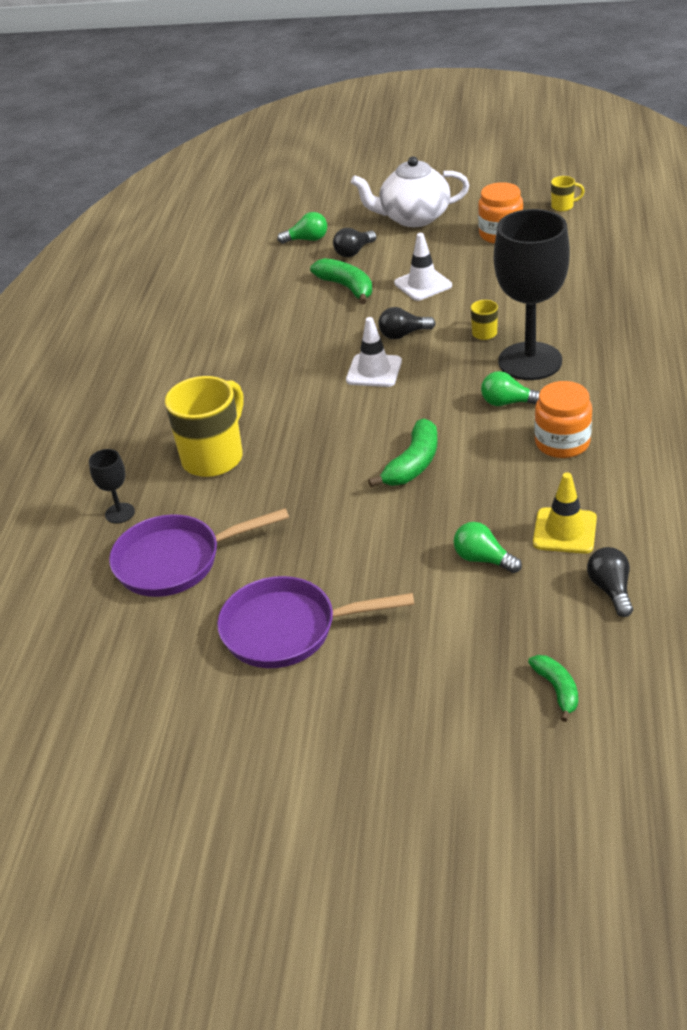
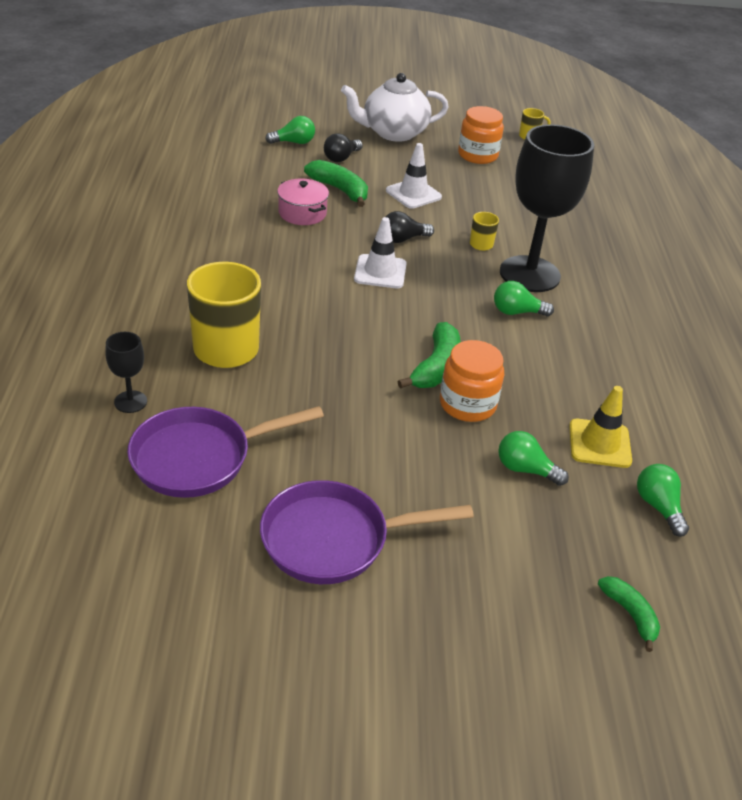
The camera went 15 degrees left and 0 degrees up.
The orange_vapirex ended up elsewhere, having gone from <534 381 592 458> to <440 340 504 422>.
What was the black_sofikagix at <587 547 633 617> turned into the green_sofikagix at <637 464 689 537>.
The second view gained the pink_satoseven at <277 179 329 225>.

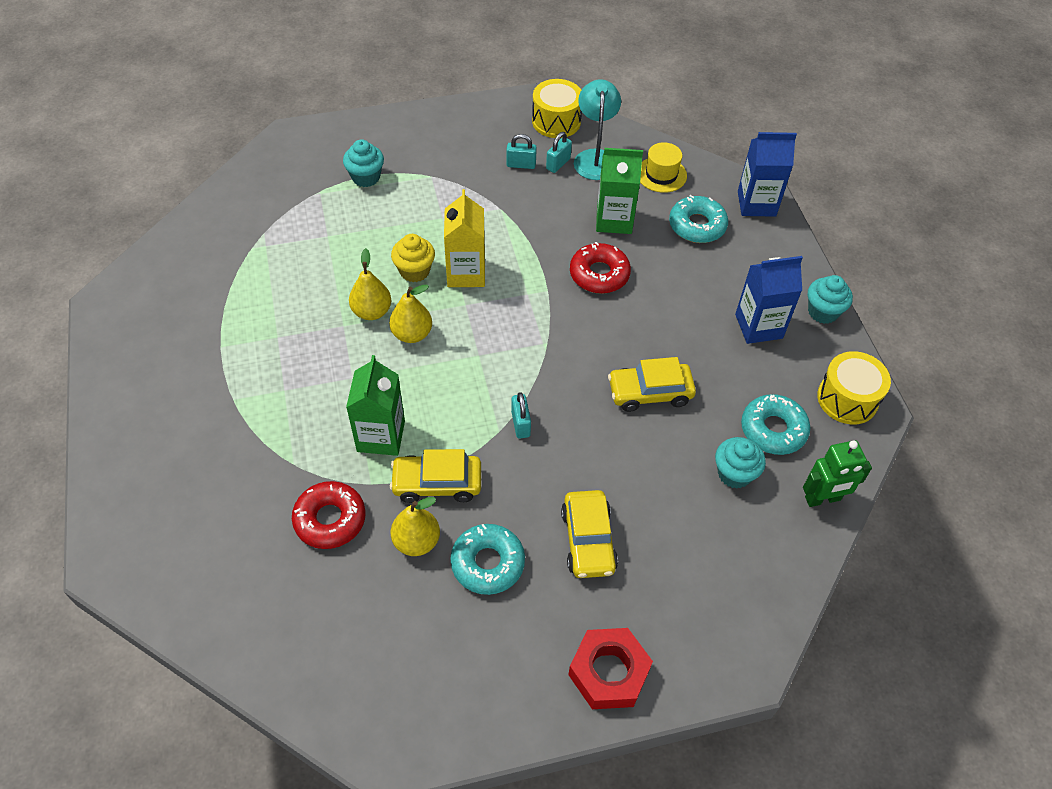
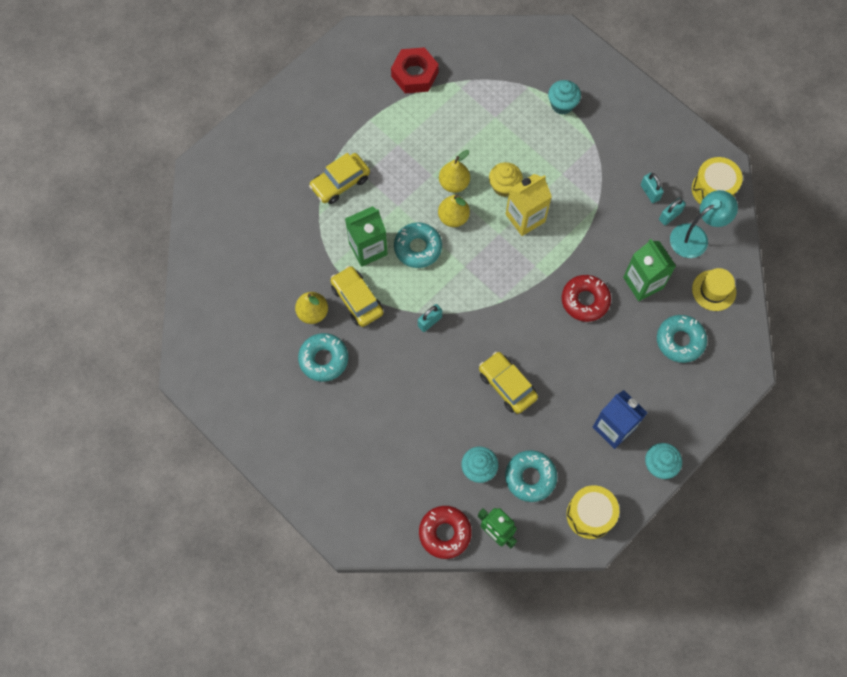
The camera went 60 degrees right and 15 degrees up.
The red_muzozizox ended up elsewhere, having gone from <292 481 366 549> to <419 506 472 559>.
The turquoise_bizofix at <546 132 572 173> ended up facing another way, 45 degrees counterclockwise from before.
The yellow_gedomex ended up elsewhere, having gone from <561 490 618 578> to <309 153 370 204>.
The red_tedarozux ended up elsewhere, having gone from <568 628 653 709> to <391 47 439 93>.
The second view lost the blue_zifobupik at <738 132 797 217>.
The second view gained the turquoise_muzozizox at <394 222 442 268>.

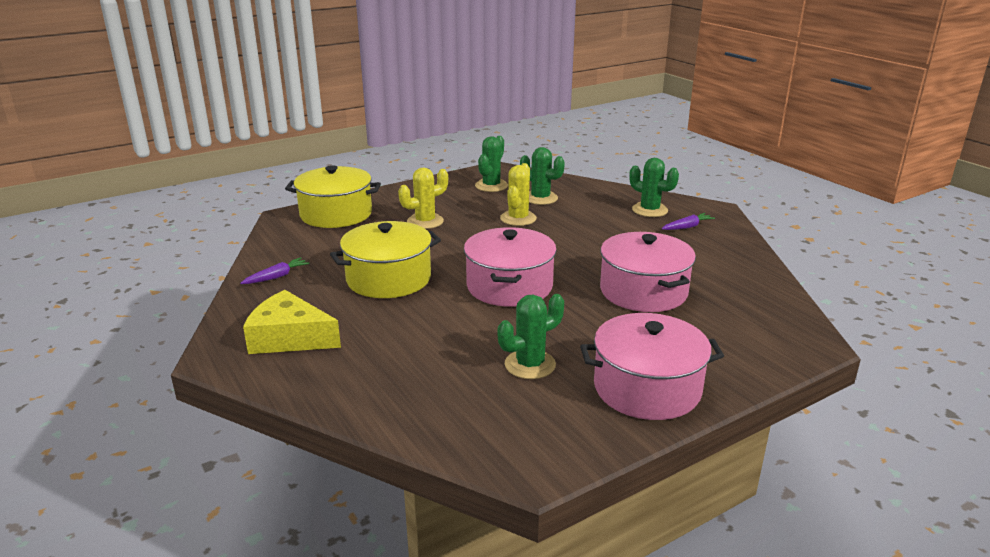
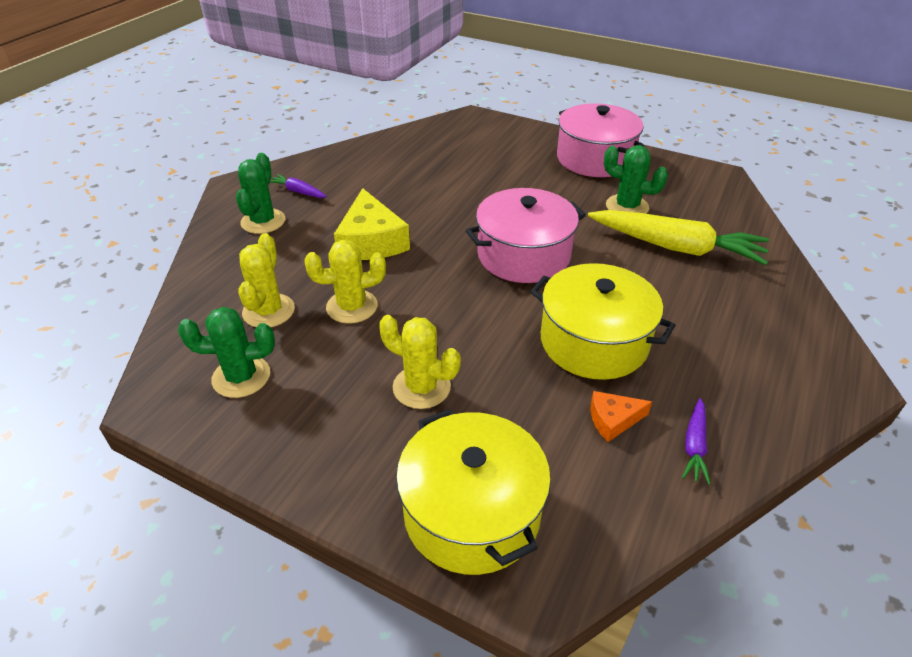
The camera went 120 degrees left and 15 degrees up.
The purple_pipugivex at <240 257 310 284> ended up facing another way, 90 degrees counterclockwise from before.
The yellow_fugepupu ended up elsewhere, having gone from <243 290 341 354> to <334 188 410 260>.
What was the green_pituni at <520 147 565 205> turned into the yellow_pituni at <238 233 295 327>.
The second view lost the pink_satoseven at <600 232 696 312>.
The second view gained the yellow_pipugivex at <588 210 769 265>.
The second view gained the orange_fugepupu at <591 391 652 442>.

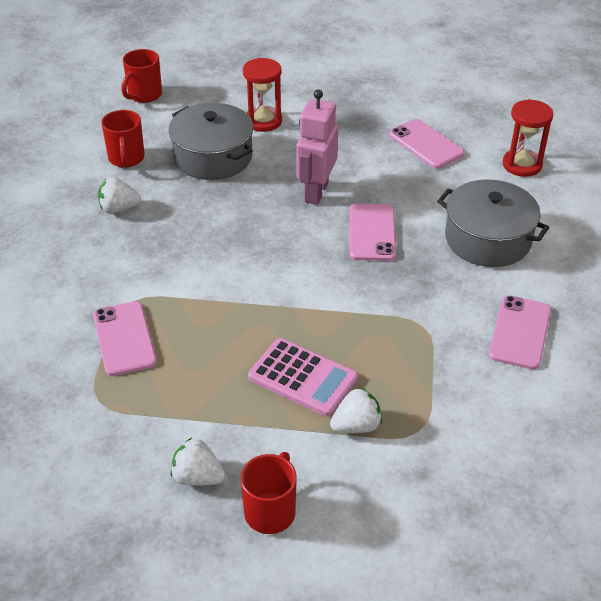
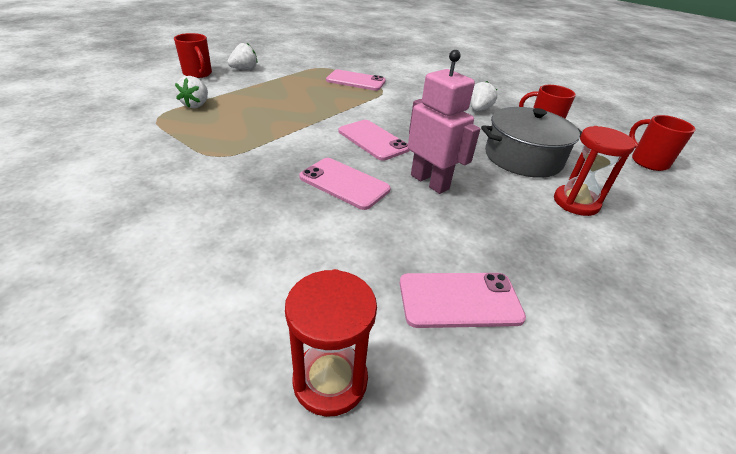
The camera went 120 degrees right and 5 degrees down.
The second view lost the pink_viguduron at <248 338 358 417>.
The second view lost the grey_satoseven at <437 179 549 267>.
The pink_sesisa ended up elsewhere, having gone from <489 296 551 369> to <339 120 410 161>.

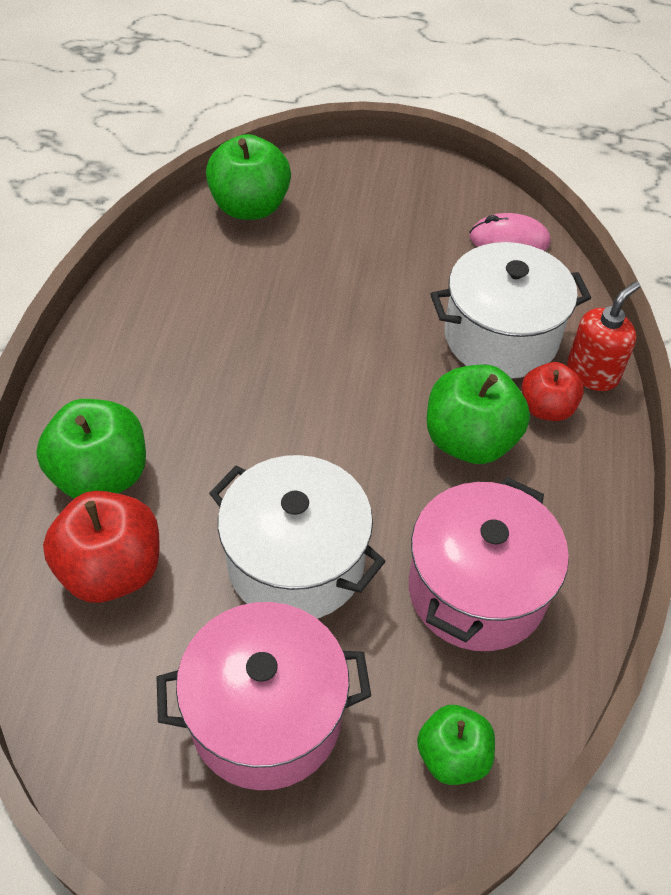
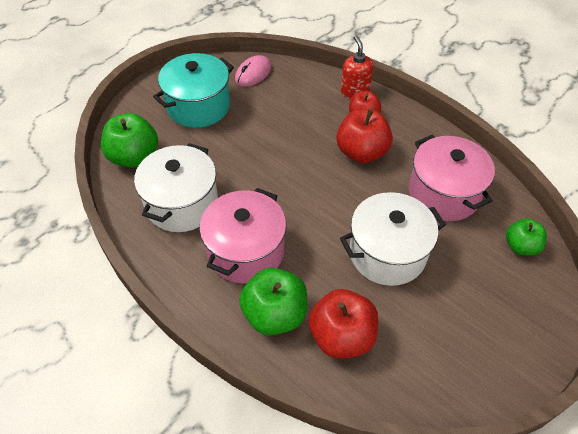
The camera went 55 degrees left and 0 degrees up.
The pink_satoseven ended up elsewhere, having gone from <157 602 371 790> to <199 188 286 284>.
What was the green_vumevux at <427 365 530 464> turned into the red_vumevux at <336 109 393 163>.
The white_satoseven ended up elsewhere, having gone from <431 242 591 378> to <134 143 218 232>.
The second view gained the turquoise_satoseven at <153 53 234 128>.

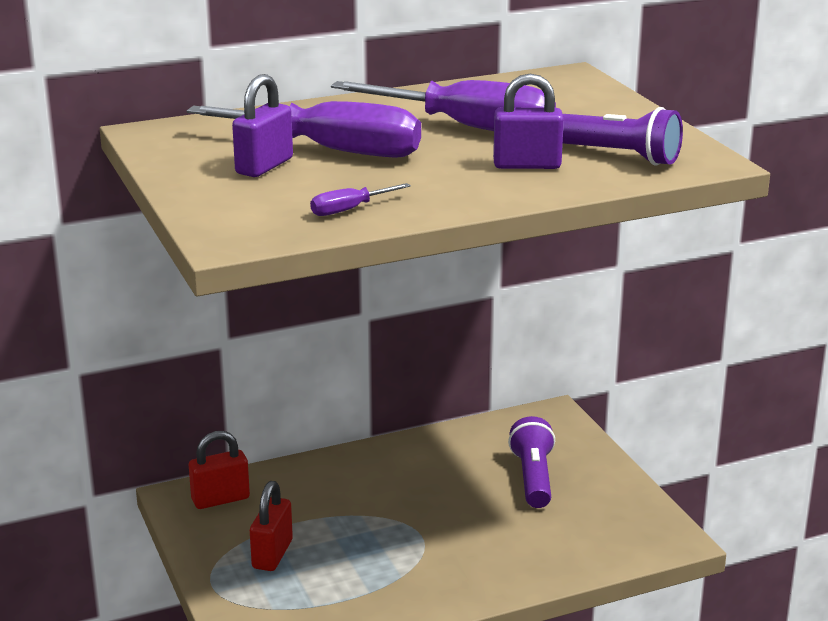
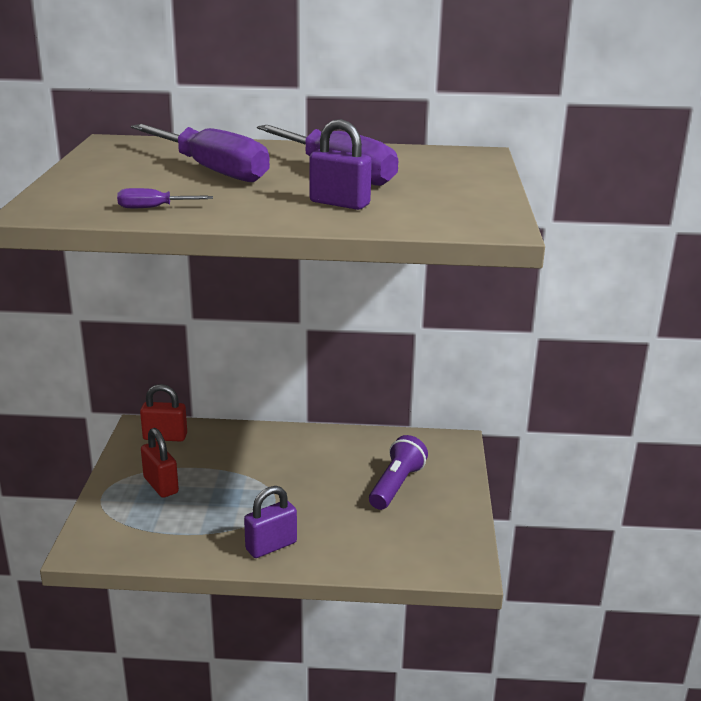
The camera went 25 degrees right and 0 degrees up.
The purple_bizofix ended up elsewhere, having gone from <232 74 293 177> to <244 486 297 558>.
The red_bizofix at <250 481 293 571> ended up facing another way, 75 degrees counterclockwise from before.
The second view lost the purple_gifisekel at <563 107 683 166>.

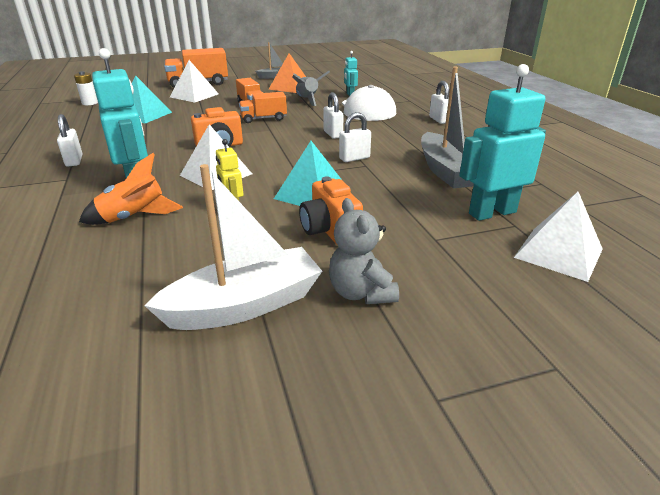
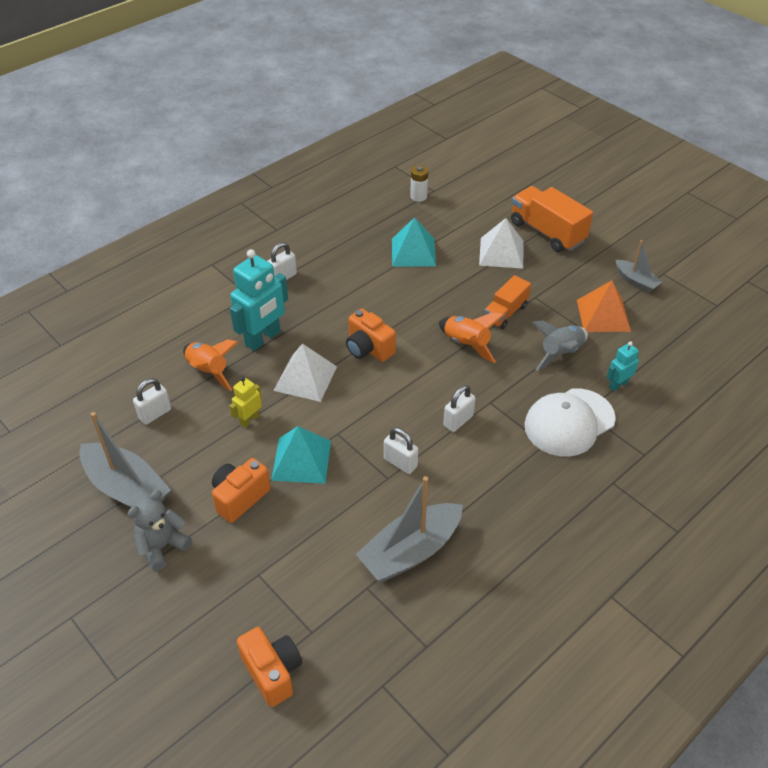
The camera went 65 degrees right and 15 degrees up.
What was the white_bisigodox at <144 164 322 330> turned into the grey_bisigodox at <79 412 171 508>.
Where the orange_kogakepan stood at <239 92 287 123>, the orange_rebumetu came to stand at <439 313 504 363>.
The white_bizofix ended up elsewhere, having gone from <429 81 449 124> to <133 378 171 425>.
The second view lost the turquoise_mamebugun at <459 64 546 221>.
Where the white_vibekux stood at <514 192 603 282>, the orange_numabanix came to stand at <237 627 302 707>.

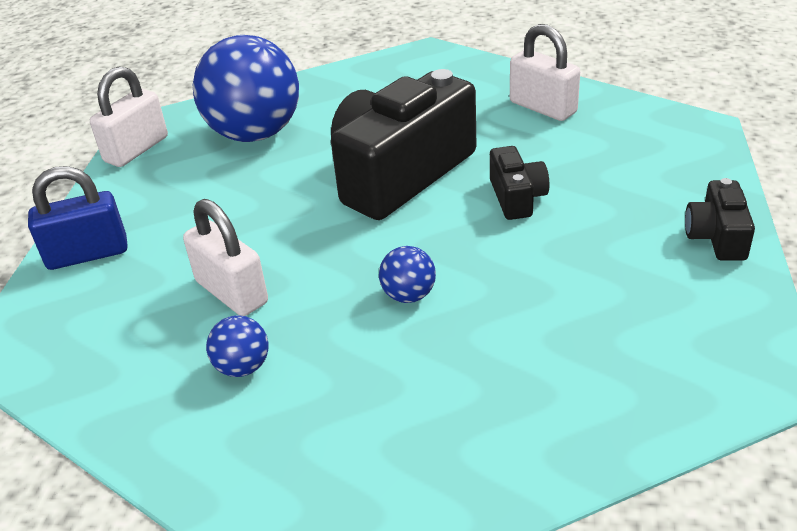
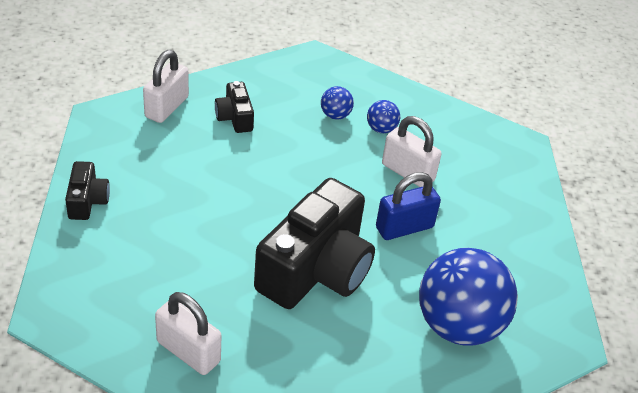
The camera went 165 degrees right and 5 degrees up.
The blue_bizofix ended up elsewhere, having gone from <28 166 127 270> to <376 172 441 240>.
The white_bizofix ended up elsewhere, having gone from <90 66 168 167> to <143 50 189 123>.
The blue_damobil ended up elsewhere, having gone from <379 246 436 303> to <321 86 354 120>.
The black_numabanix ended up elsewhere, having gone from <490 146 549 220> to <215 81 254 133>.

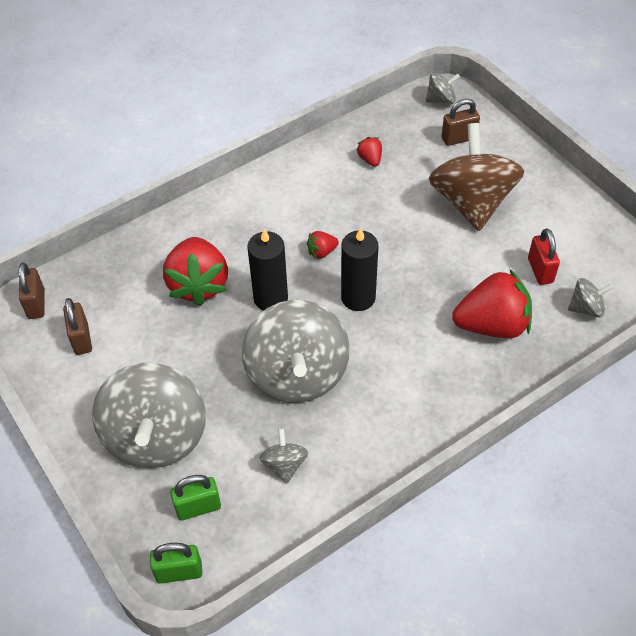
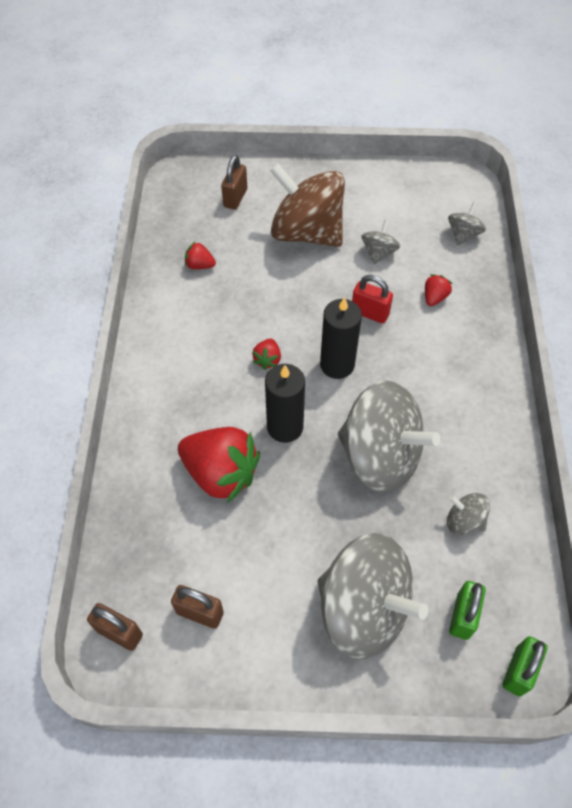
The camera went 55 degrees left and 5 degrees up.
The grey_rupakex ended up elsewhere, having gone from <426 73 460 104> to <362 219 400 264>.
The size of the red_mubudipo at <452 269 532 338> changed by a factor of 0.44.
The red_bizofix ended up elsewhere, having gone from <528 228 560 285> to <352 275 393 323>.

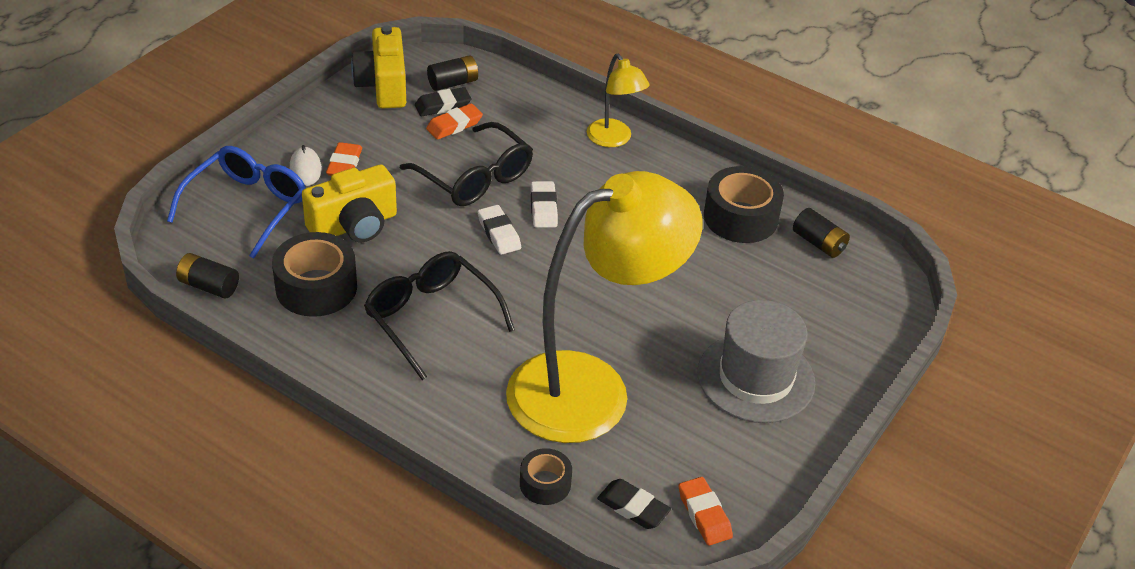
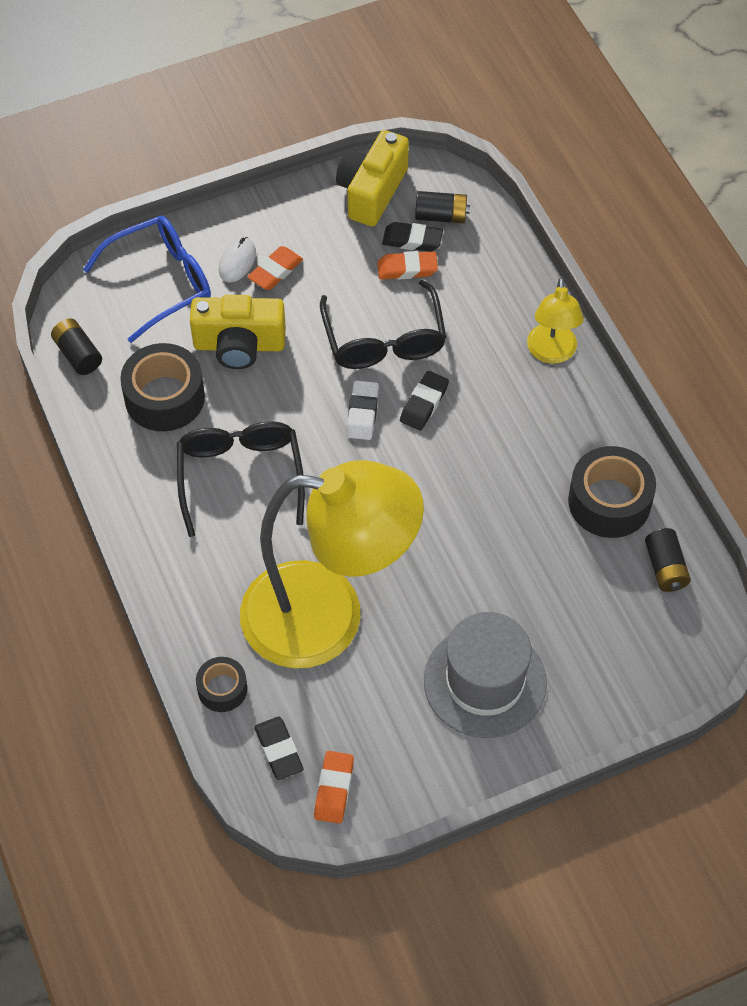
The camera went 35 degrees right and 15 degrees up.
What was the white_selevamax at <531 181 558 228> turned into the black_selevamax at <400 371 449 431>.

